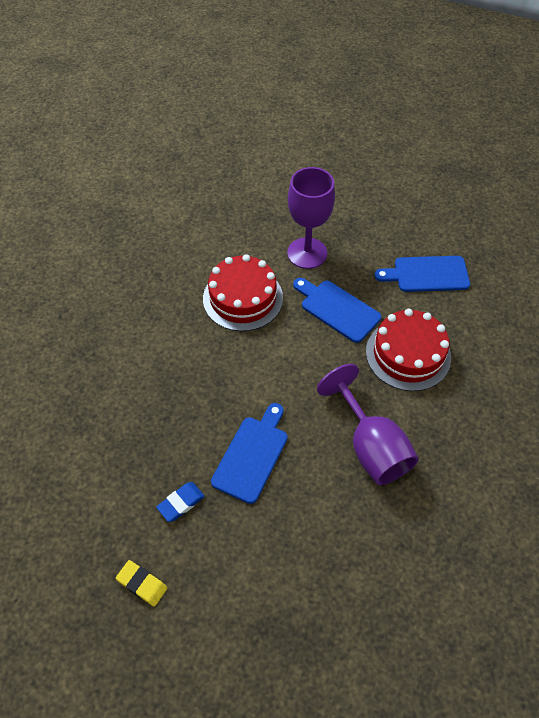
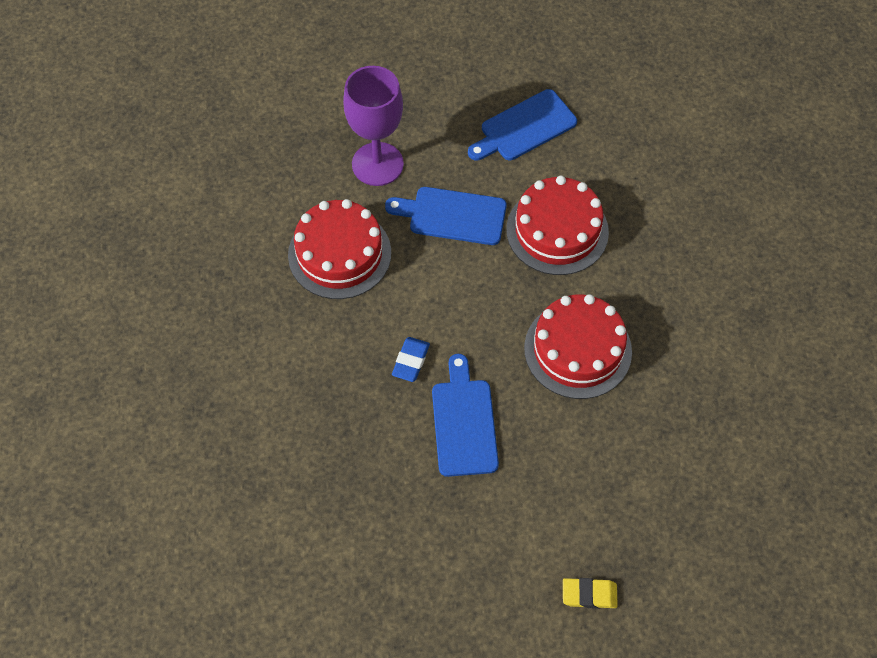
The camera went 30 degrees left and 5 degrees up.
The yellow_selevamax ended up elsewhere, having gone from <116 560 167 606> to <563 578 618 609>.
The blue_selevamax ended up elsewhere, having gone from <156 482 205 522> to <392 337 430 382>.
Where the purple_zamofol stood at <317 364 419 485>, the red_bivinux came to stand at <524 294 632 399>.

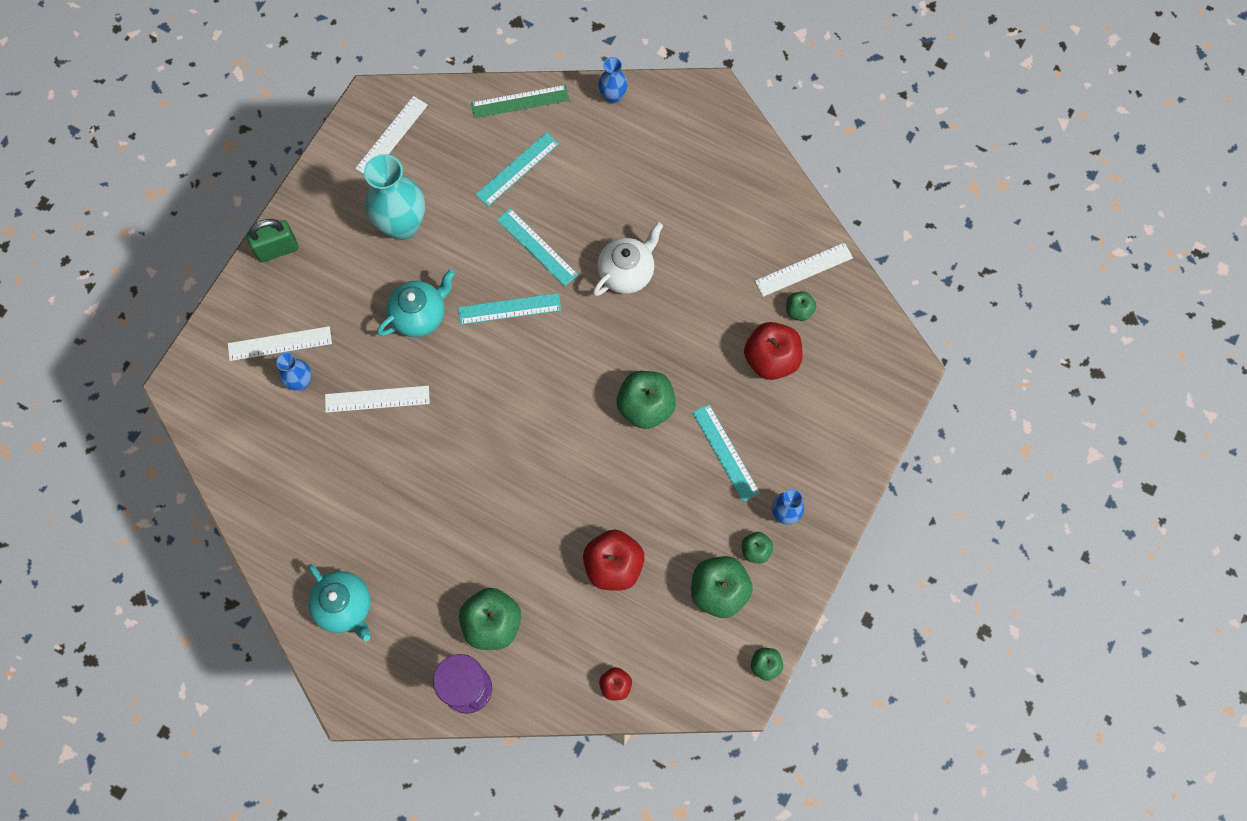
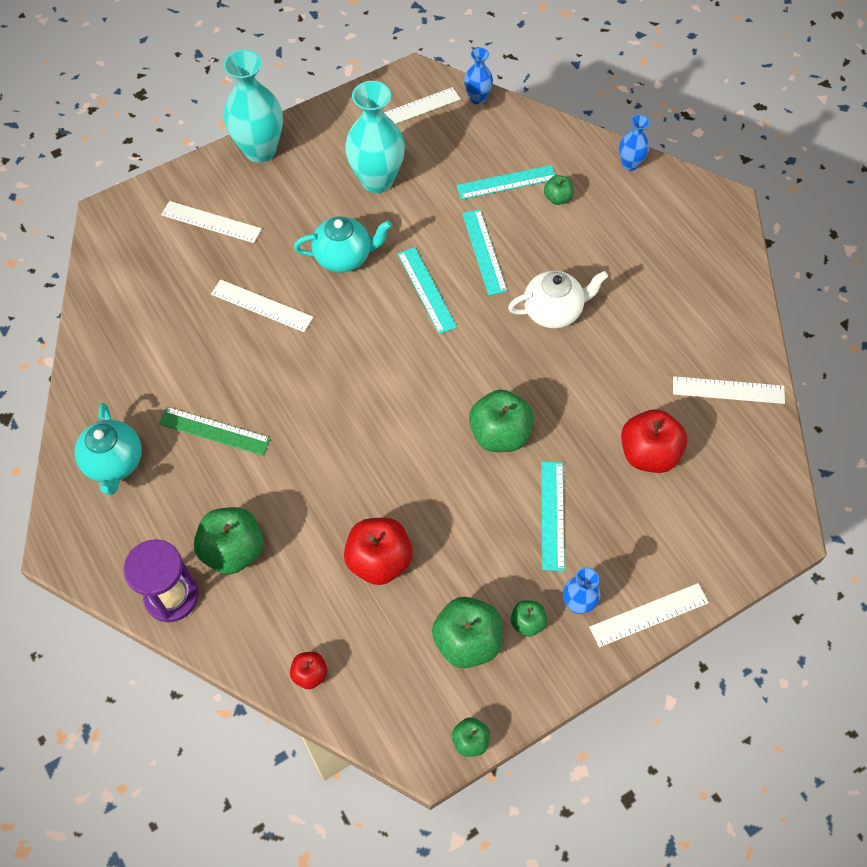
The camera went 30 degrees right and 10 degrees down.
Where the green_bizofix stood at <247 219 298 262>, the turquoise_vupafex came to stand at <223 50 283 163>.
The blue_vupafex ended up elsewhere, having gone from <276 352 311 391> to <464 48 493 104>.
The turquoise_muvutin at <458 293 561 325> ended up facing another way, 45 degrees clockwise from before.
The green_muvutin ended up elsewhere, having gone from <471 85 569 118> to <159 407 271 456>.
The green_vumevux ended up elsewhere, having gone from <786 291 816 321> to <544 175 574 205>.
The second view gained the white_muvutin at <589 583 709 647>.

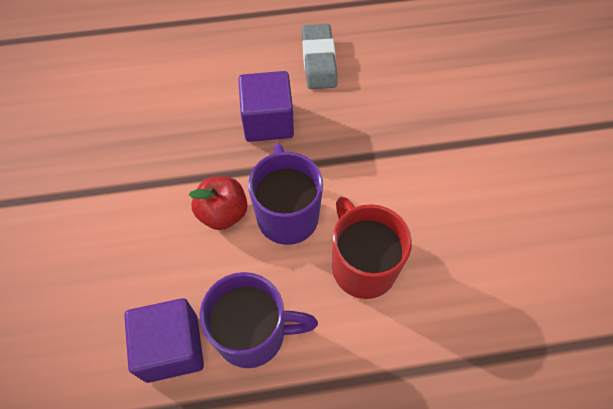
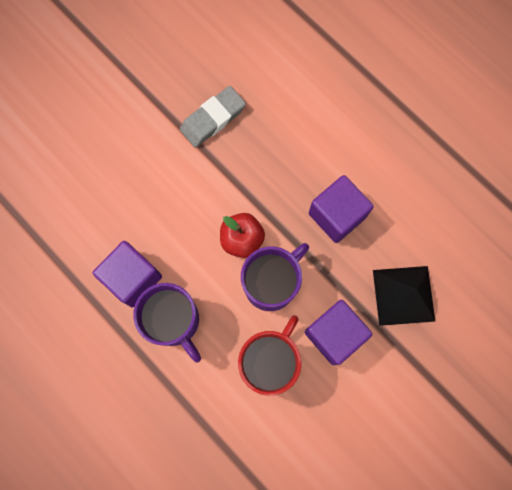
The camera went 55 degrees right and 15 degrees up.
The grey_selevamax ended up elsewhere, having gone from <302 24 337 89> to <180 86 246 148>.
The second view gained the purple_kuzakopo at <305 300 372 365>.
The second view gained the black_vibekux at <373 266 435 326>.

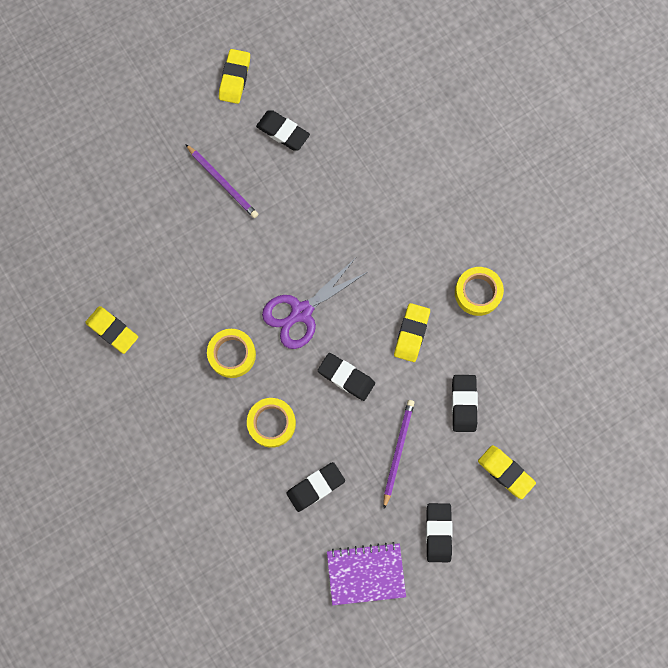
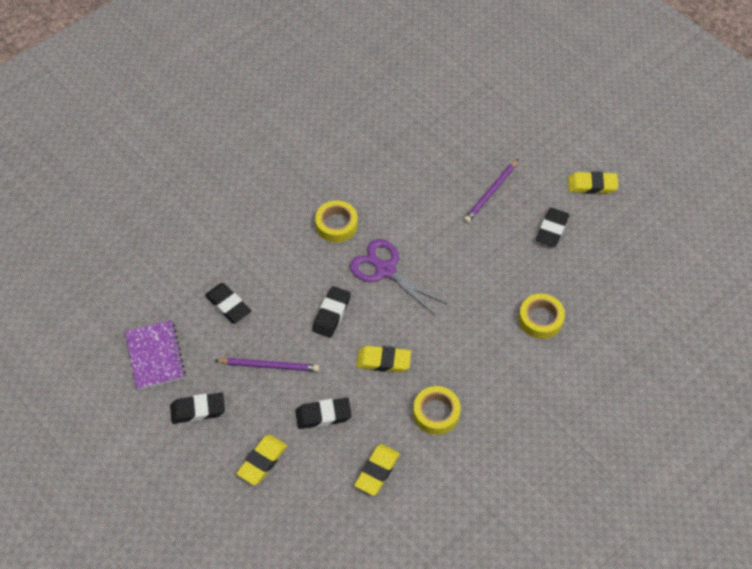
The camera went 80 degrees right and 20 degrees down.
The yellow_selevamax ended up elsewhere, having gone from <85 306 138 354> to <354 444 400 496>.
The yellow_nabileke ended up elsewhere, having gone from <247 398 296 448> to <519 294 565 339>.

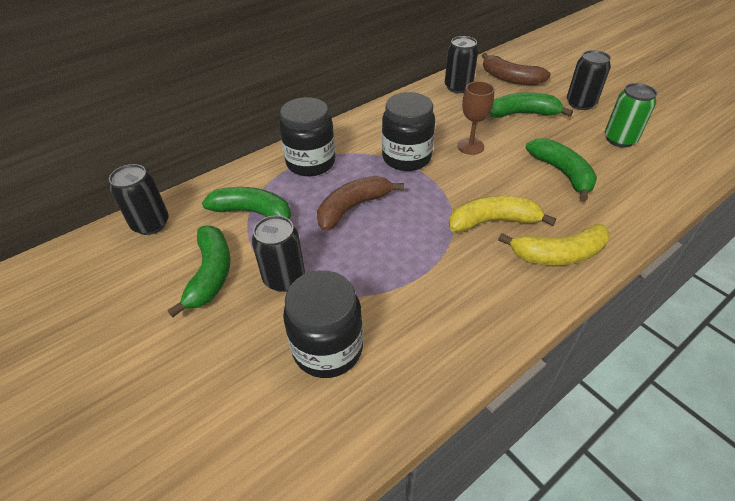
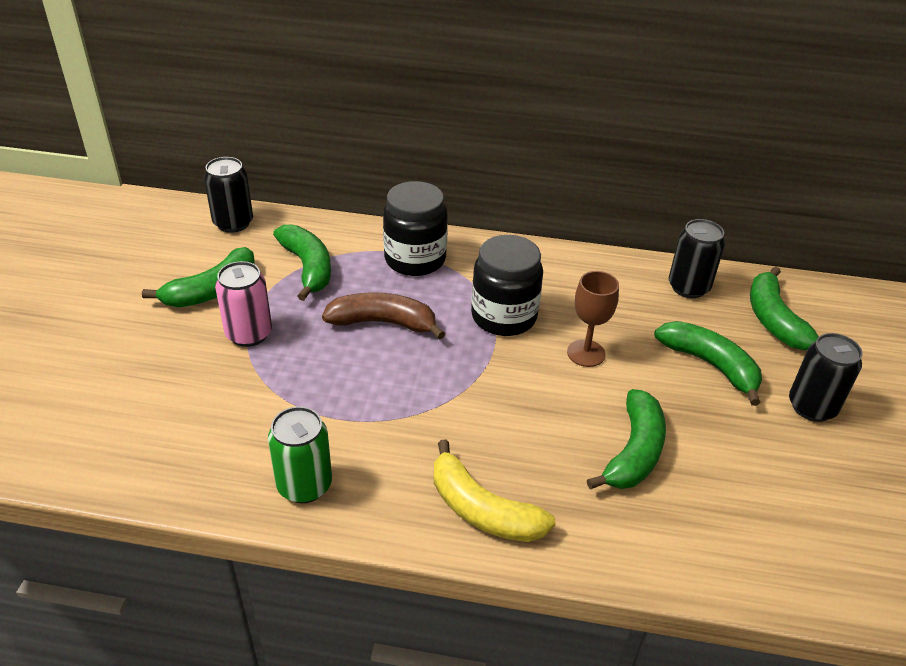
The camera went 45 degrees right and 5 degrees down.
What was the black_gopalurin at <252 215 305 292> turned into the pink_gopalurin at <215 261 272 347>.
The second view lost the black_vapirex at <283 270 363 378>.
The second view lost the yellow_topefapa at <449 196 556 232>.
What was the brown_topefapa at <482 53 551 85> turned into the green_topefapa at <750 266 819 350>.
The green_gopalurin ended up elsewhere, having gone from <605 83 657 147> to <268 406 332 503>.

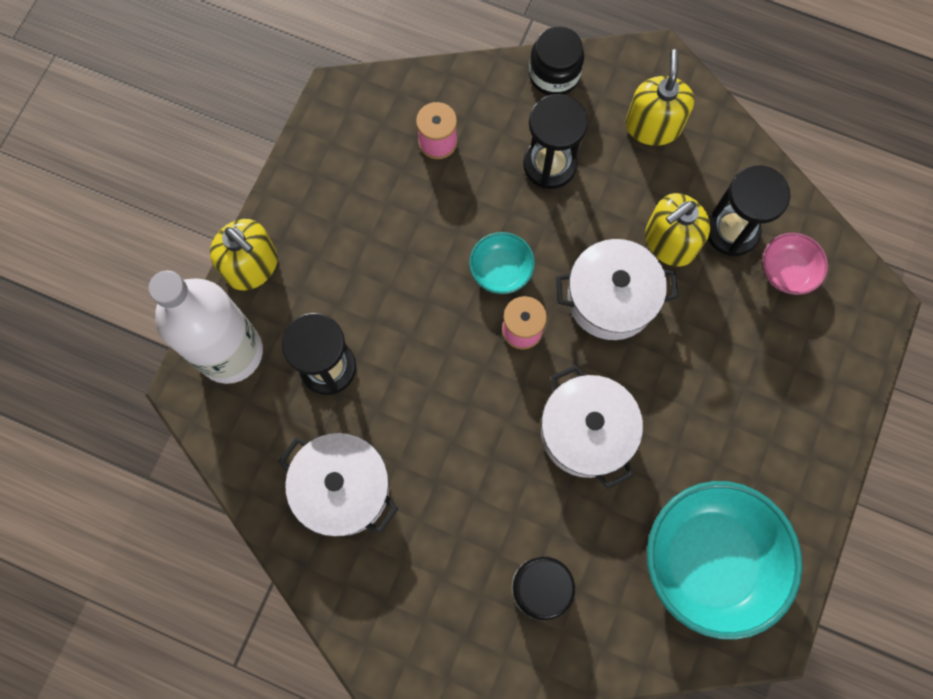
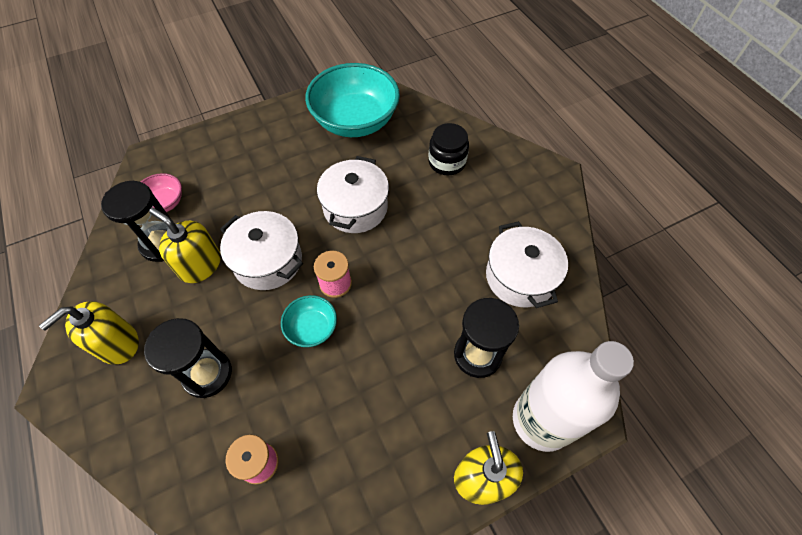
The camera went 140 degrees left and 15 degrees down.
The second view lost the black_vapirex at <529 26 584 95>.
The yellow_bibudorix at <645 193 710 267> ended up facing another way, 150 degrees counterclockwise from before.

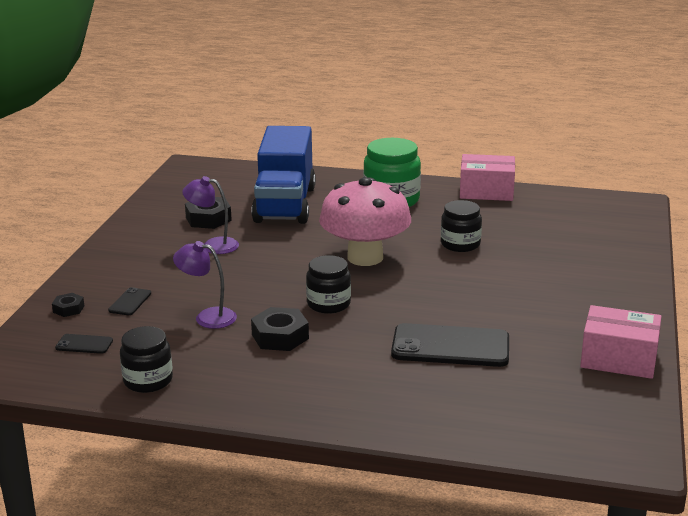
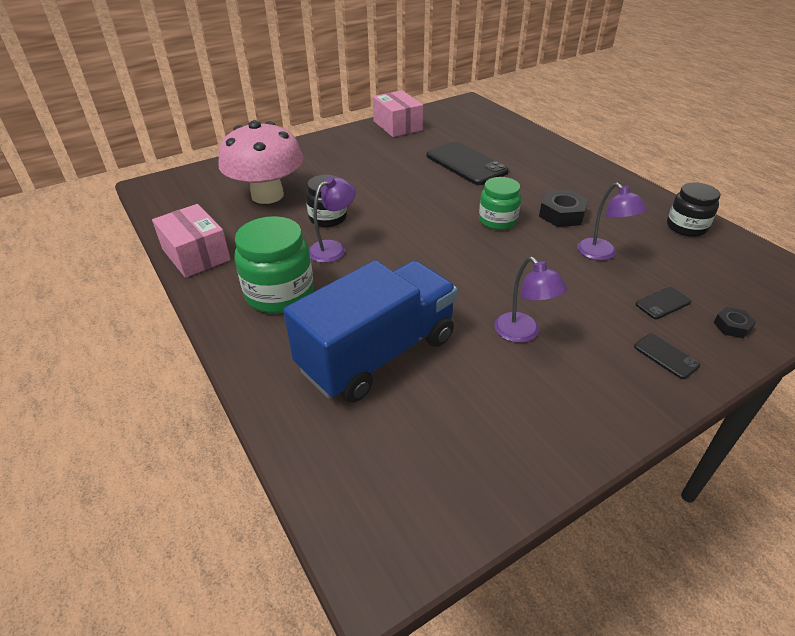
The camera went 135 degrees left and 15 degrees up.
The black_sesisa ended up elsewhere, having gone from <55 334 113 354> to <634 334 700 379>.
The second view lost the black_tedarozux at <185 197 232 229>.
What was the black_vapirex at <306 255 351 314> turned into the green_vapirex at <479 177 521 230>.
The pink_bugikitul ended up elsewhere, having gone from <319 177 411 266> to <218 120 303 204>.
The second view gained the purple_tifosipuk at <309 177 356 263>.

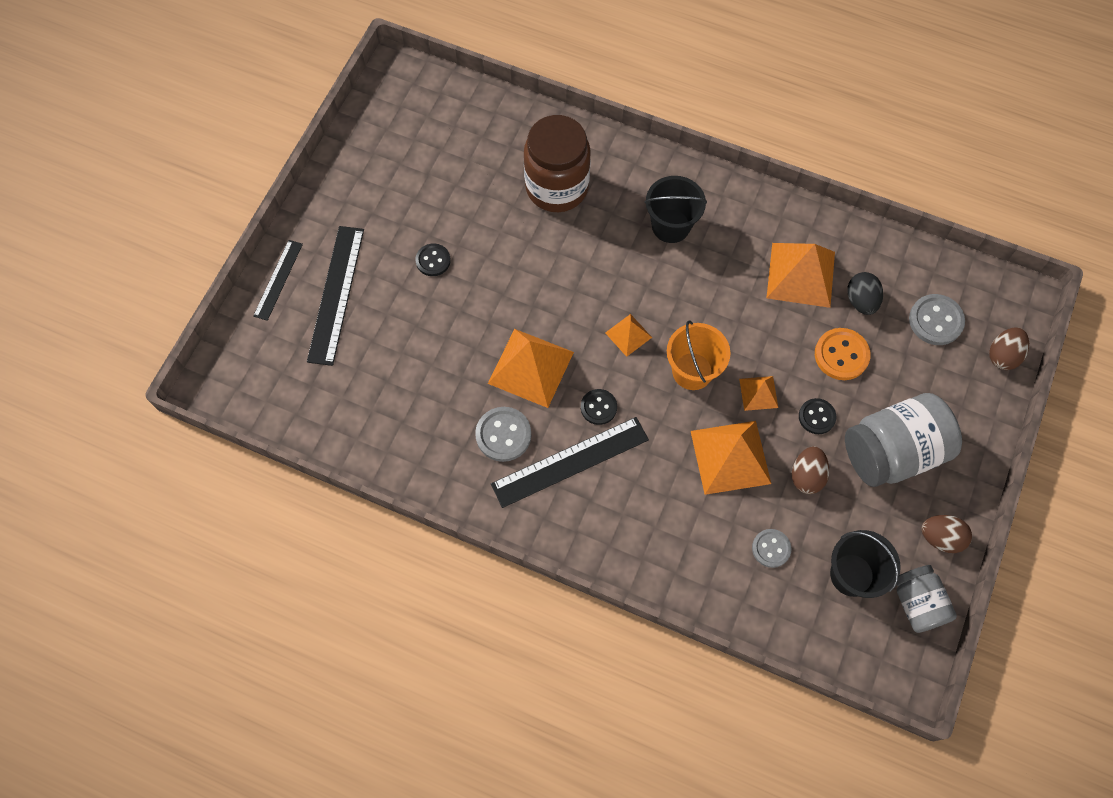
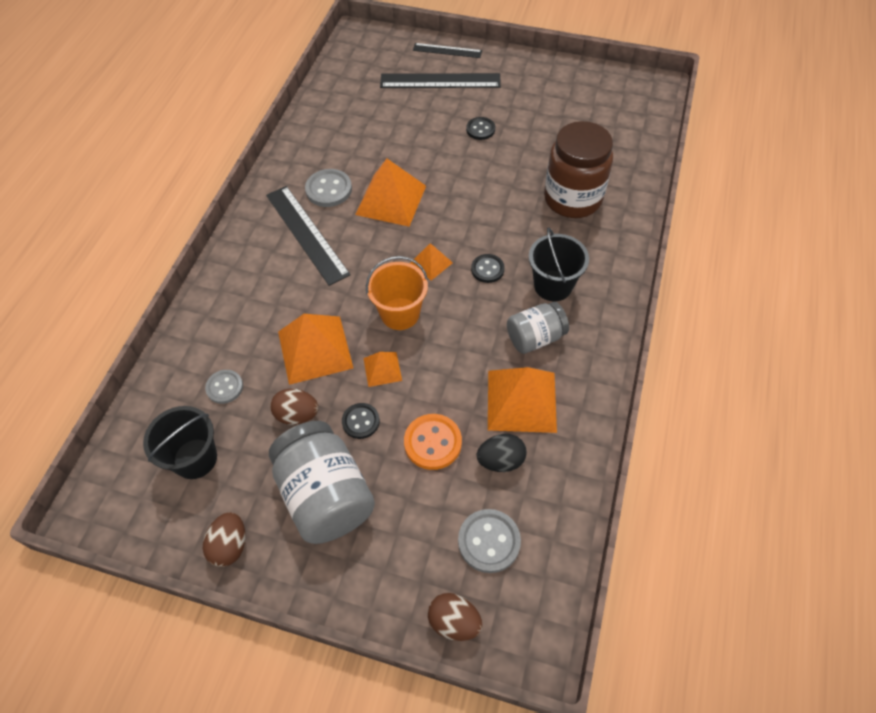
The camera went 85 degrees right and 10 degrees down.
The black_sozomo ended up elsewhere, having gone from <581 389 617 425> to <471 254 505 283>.
The grey_vapirex ended up elsewhere, having gone from <896 565 957 633> to <507 302 569 354>.

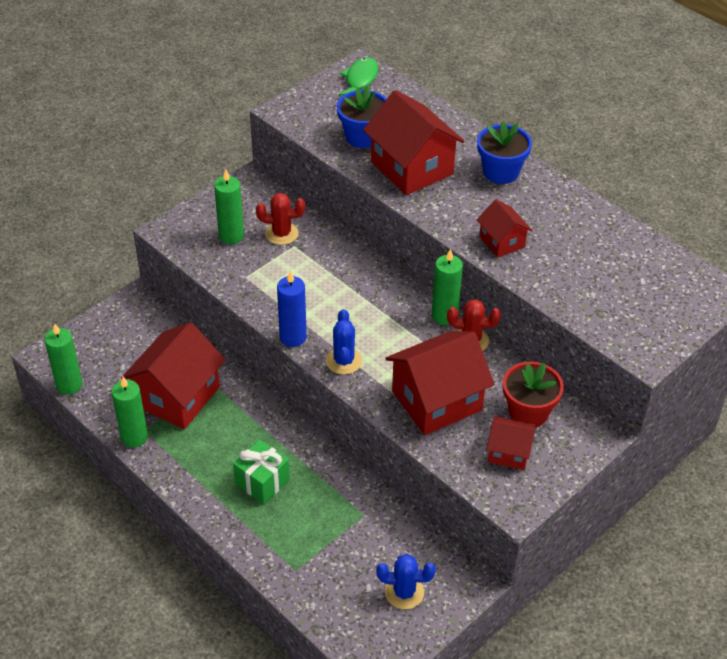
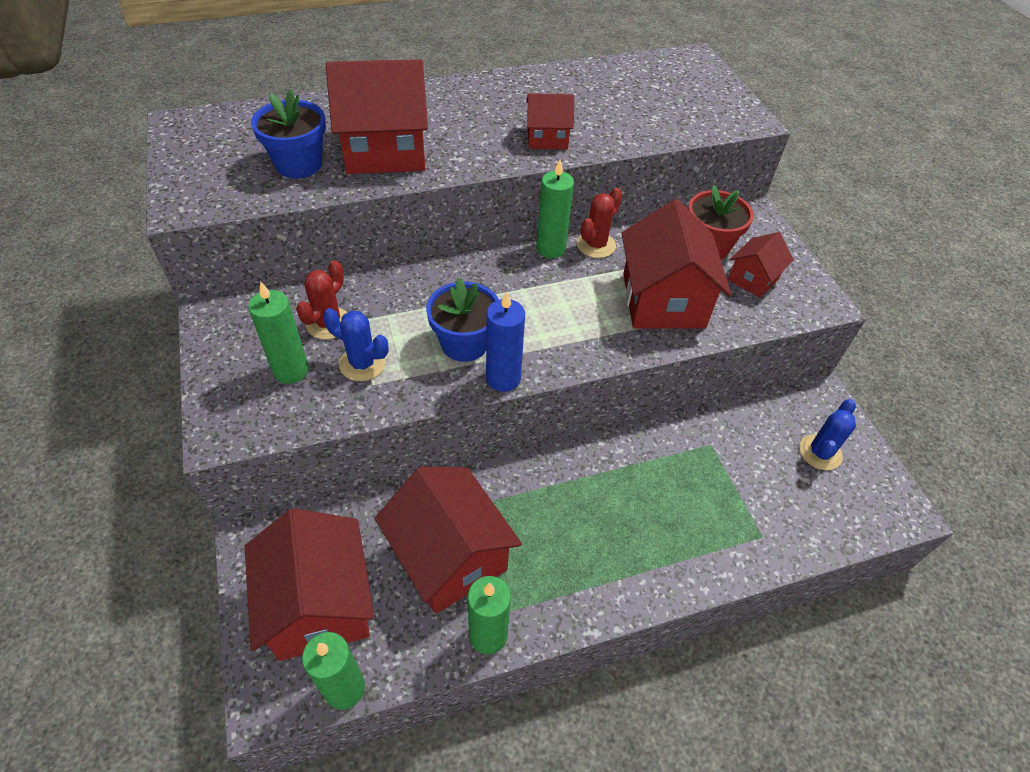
The camera went 65 degrees left and 5 degrees up.
The second view lost the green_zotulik at <233 440 290 504>.
The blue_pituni ended up elsewhere, having gone from <326 309 362 375> to <323 308 389 381>.
The second view lost the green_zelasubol at <339 57 378 95>.
The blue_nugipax ended up elsewhere, having gone from <477 121 532 184> to <426 278 499 362>.
The second view gained the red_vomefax at <244 508 374 661>.

